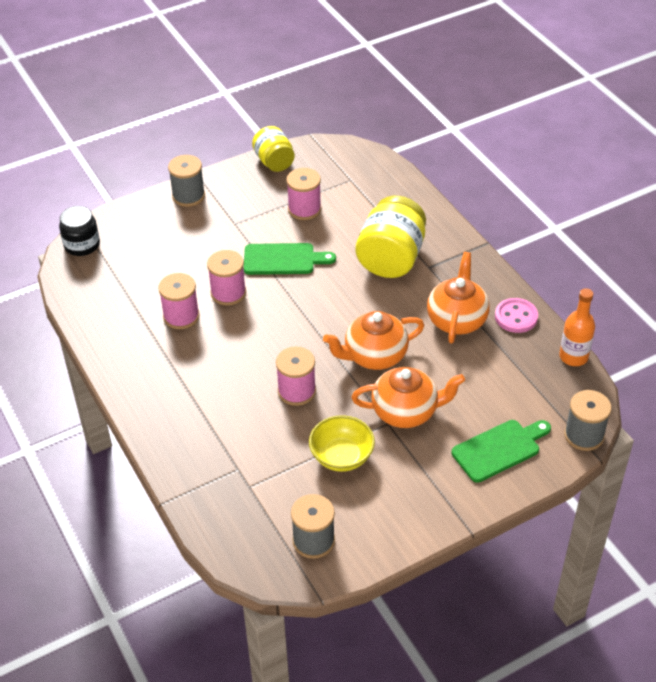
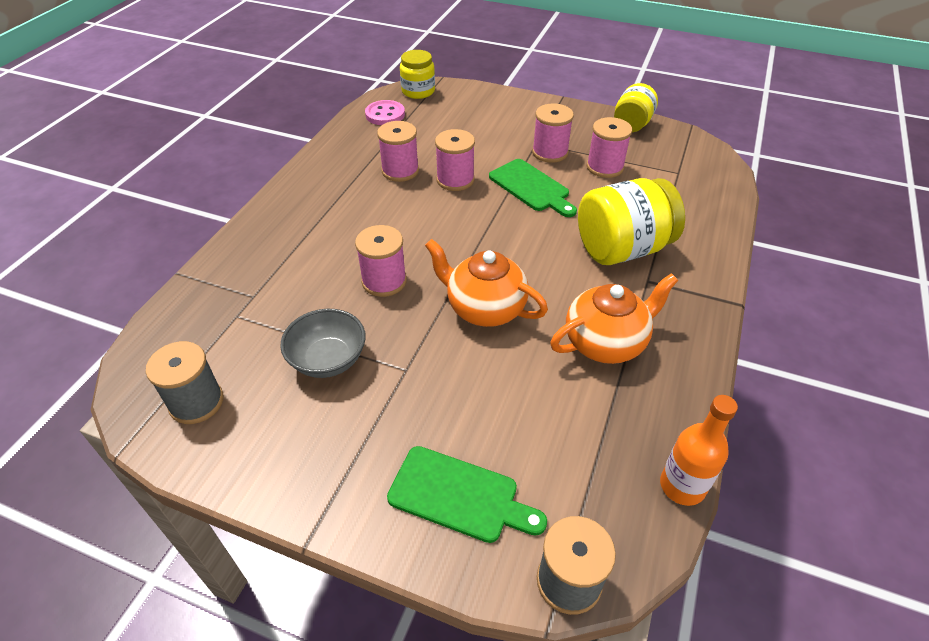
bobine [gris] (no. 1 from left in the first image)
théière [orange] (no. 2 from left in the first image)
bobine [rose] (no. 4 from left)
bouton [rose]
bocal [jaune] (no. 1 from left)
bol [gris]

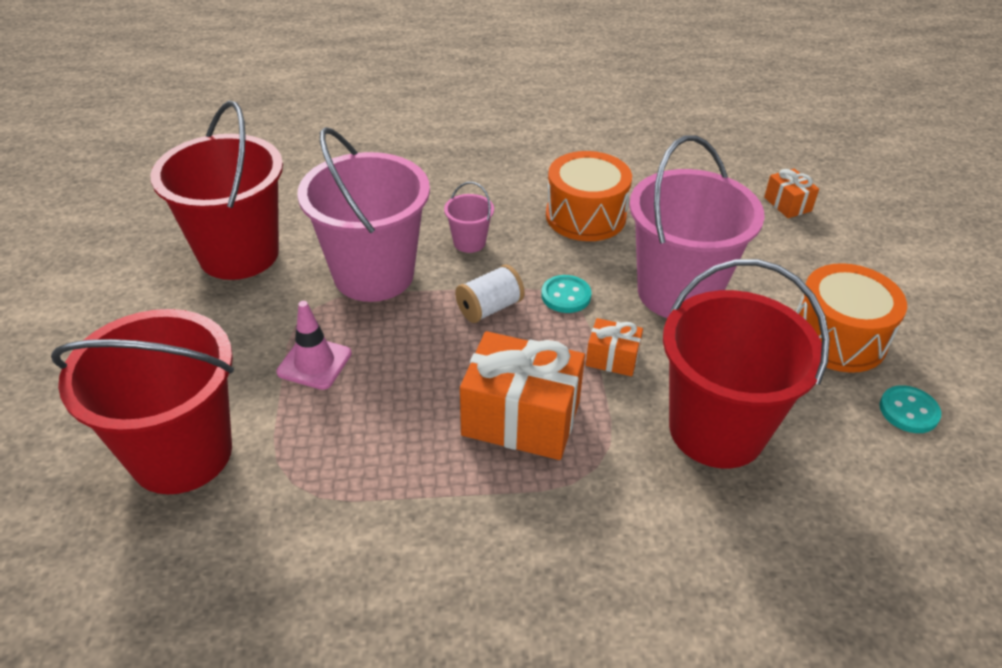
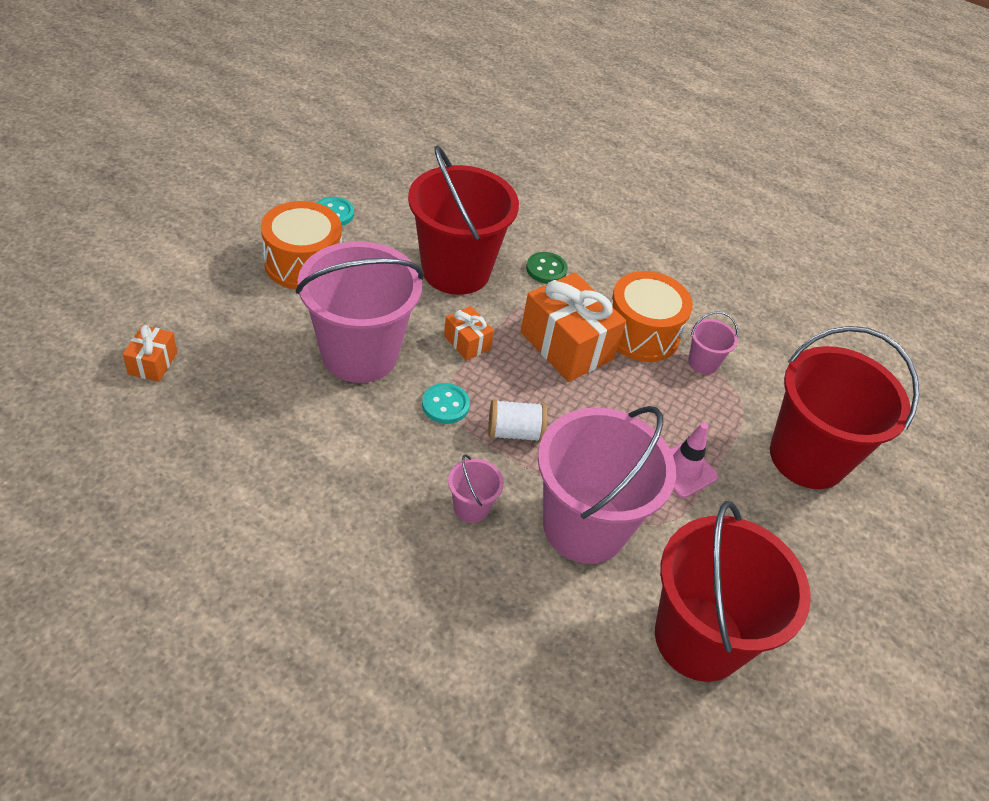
bouton [vert]
seau [rose] (no. 4 from left)
tambour [orange] (no. 2 from left)

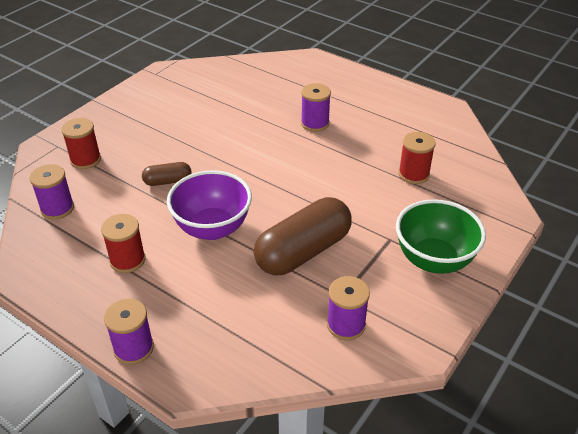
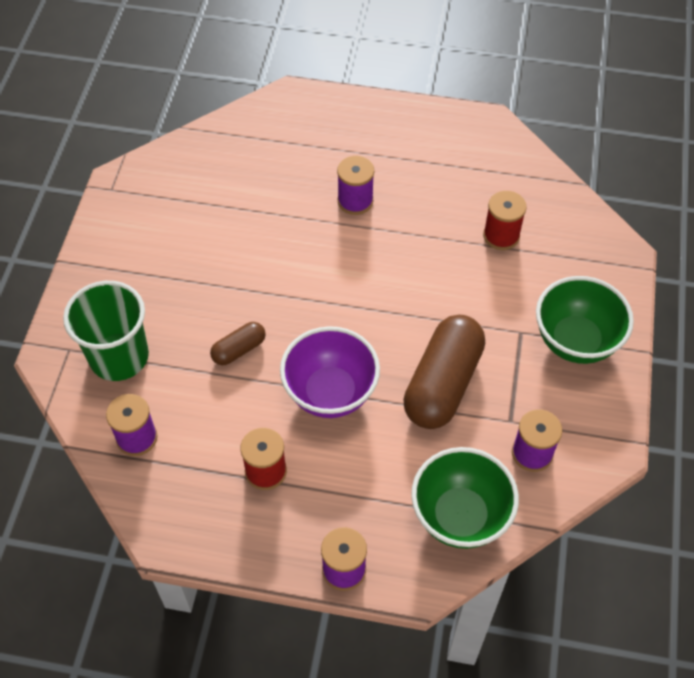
bol [vert] (no. 1 from left)
gobelet [vert]

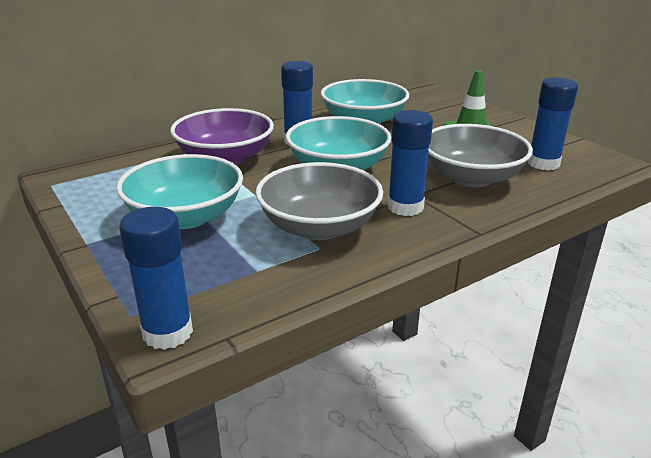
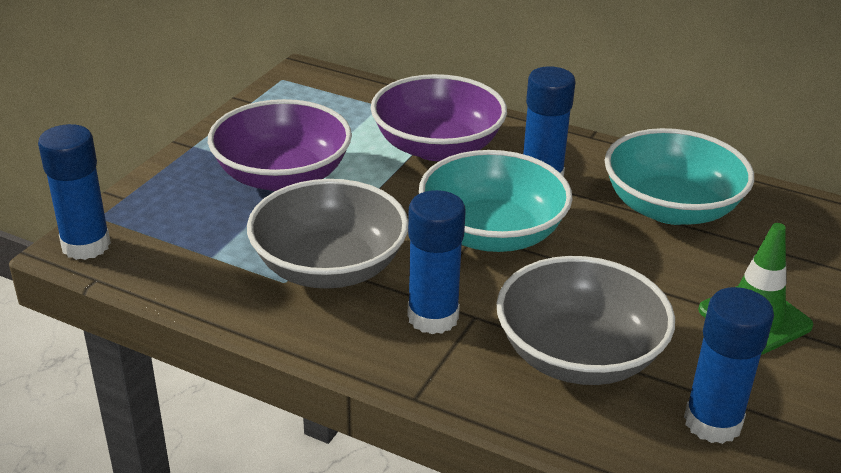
bol [violet] (no. 1 from left)

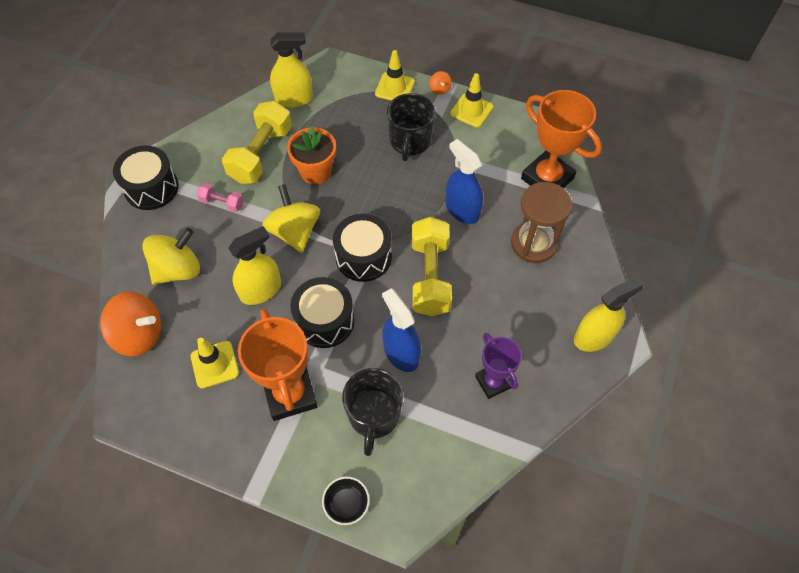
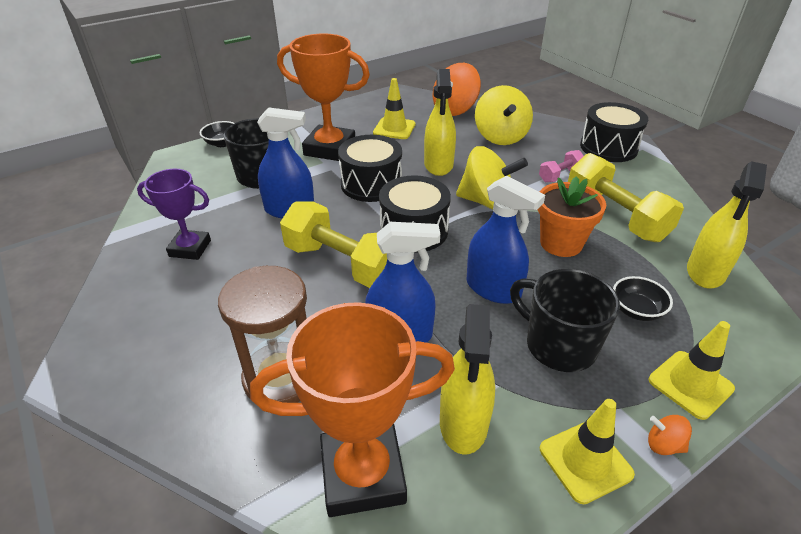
vaporisateur [bleu] (no. 3 from left)
bol [noir] (no. 2 from left)
vaporisateur [jaune] (no. 2 from left)

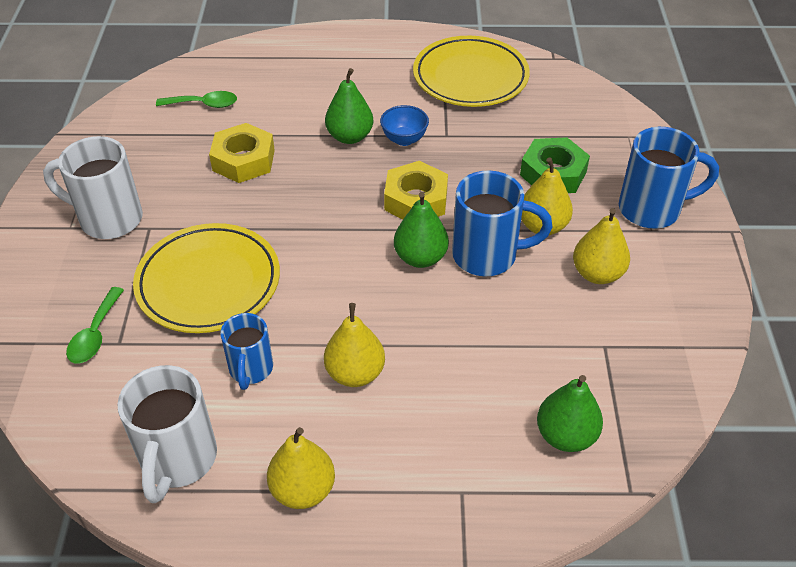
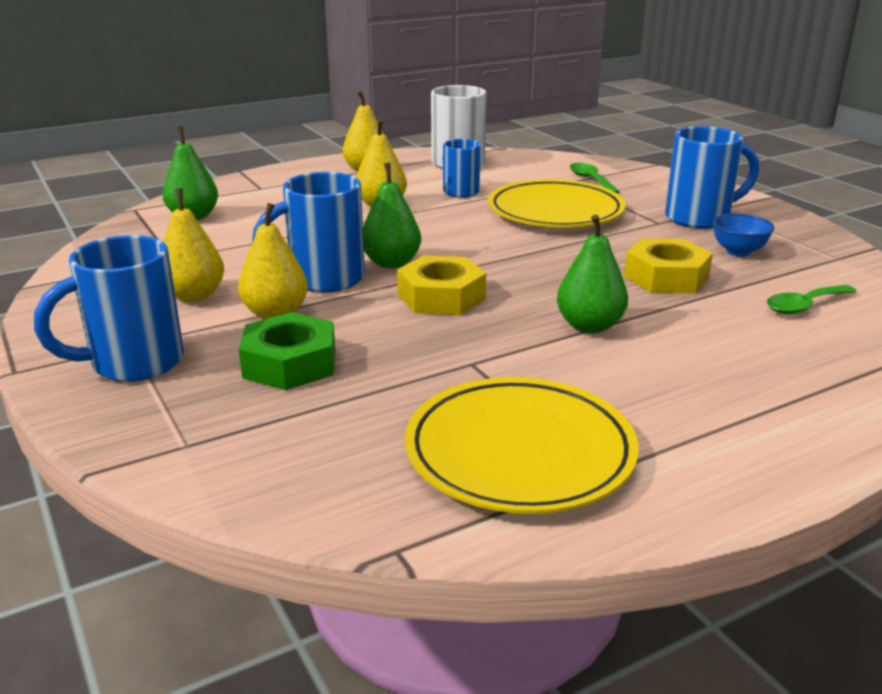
bol [bleu]
tasse [bleu] (no. 4 from left)

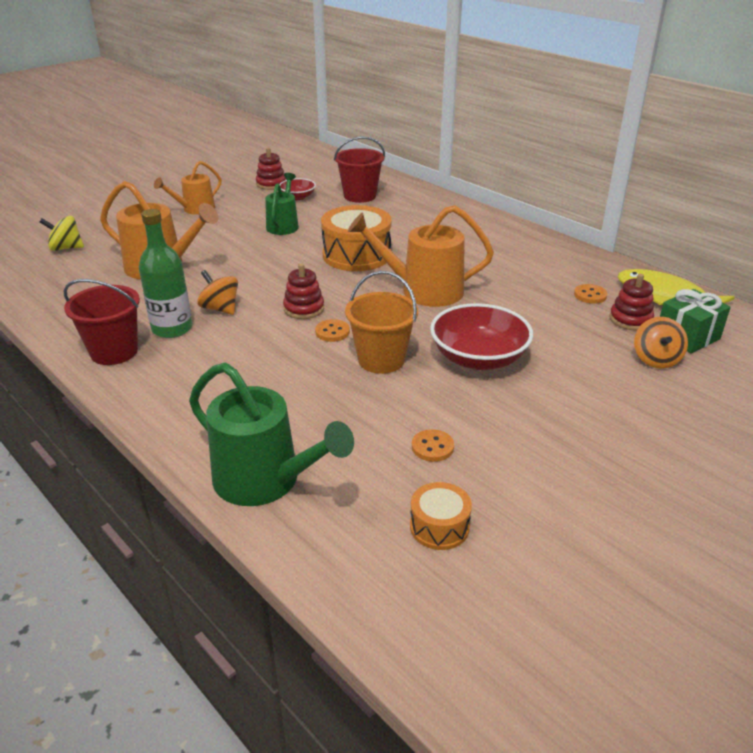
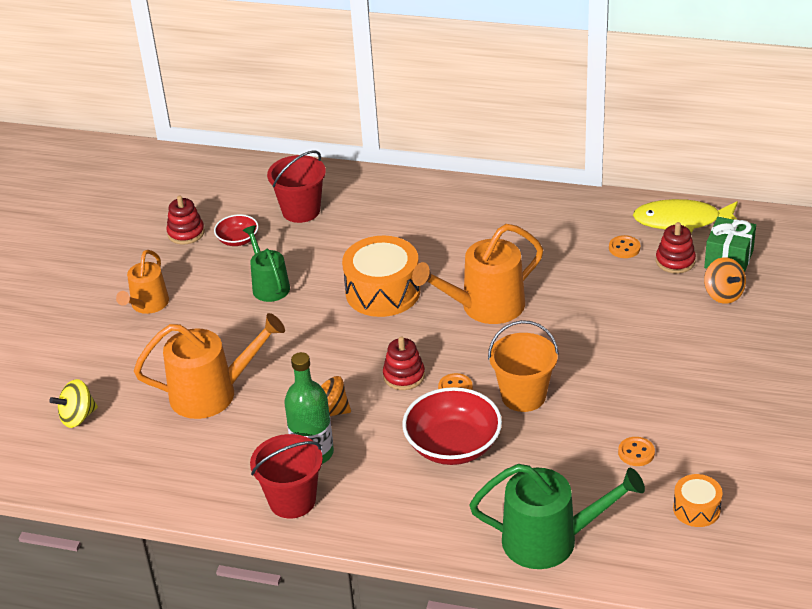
bol [rouge] (no. 2 from left)

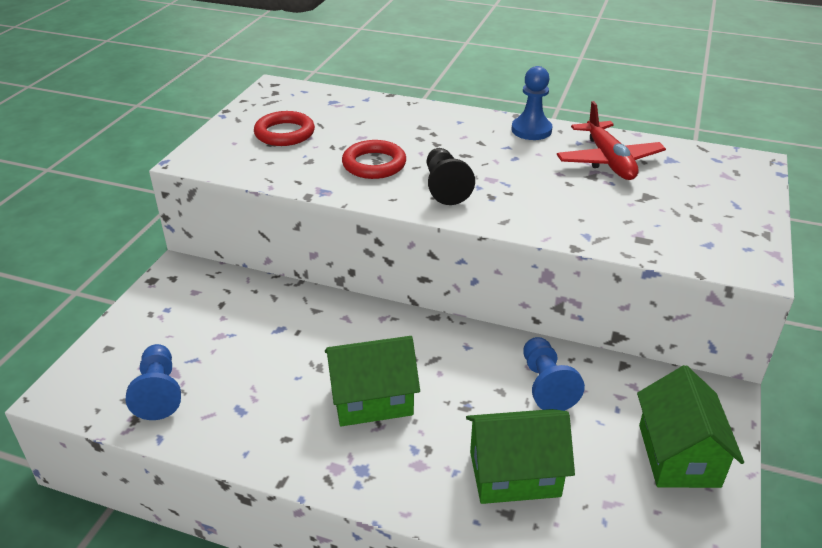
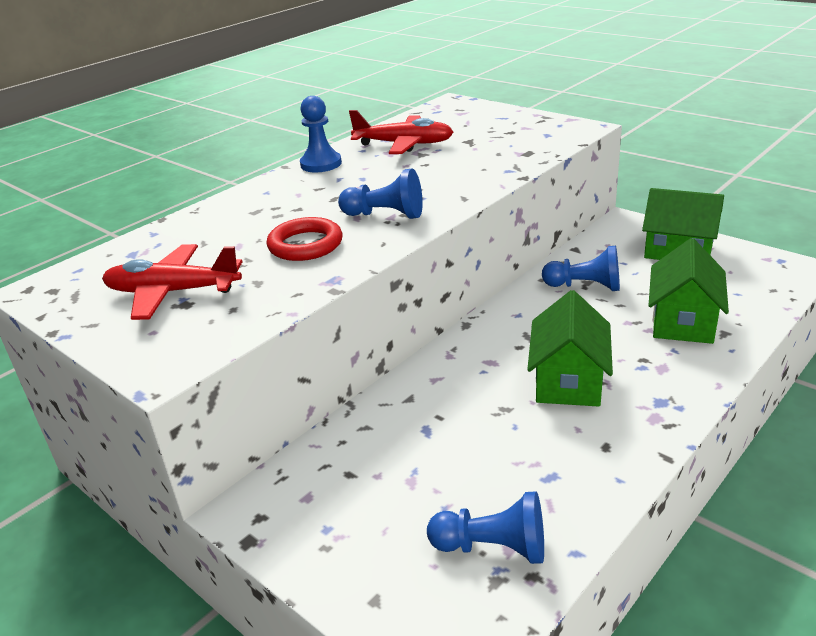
avion [rouge] (no. 1 from left)
pion [bleu] (no. 2 from left)

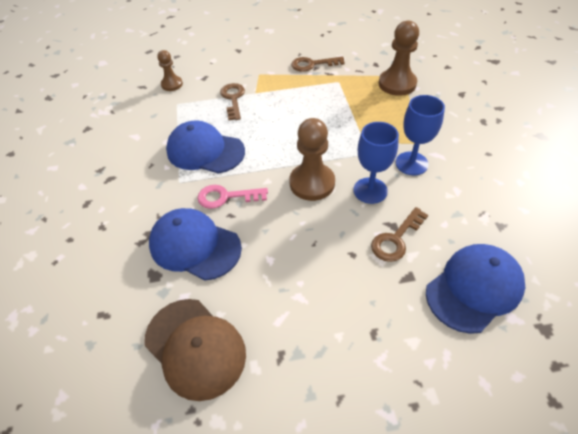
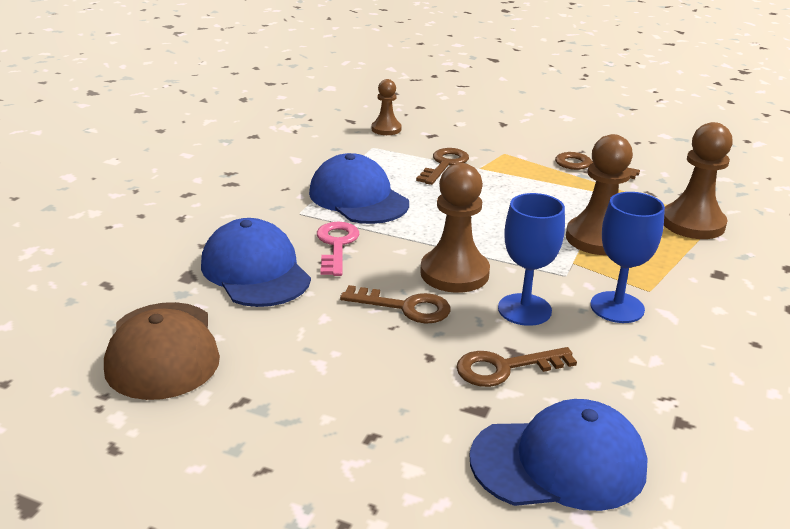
clé [marron] (no. 1 from left)
pion [marron] (no. 3 from left)
clé [rose]

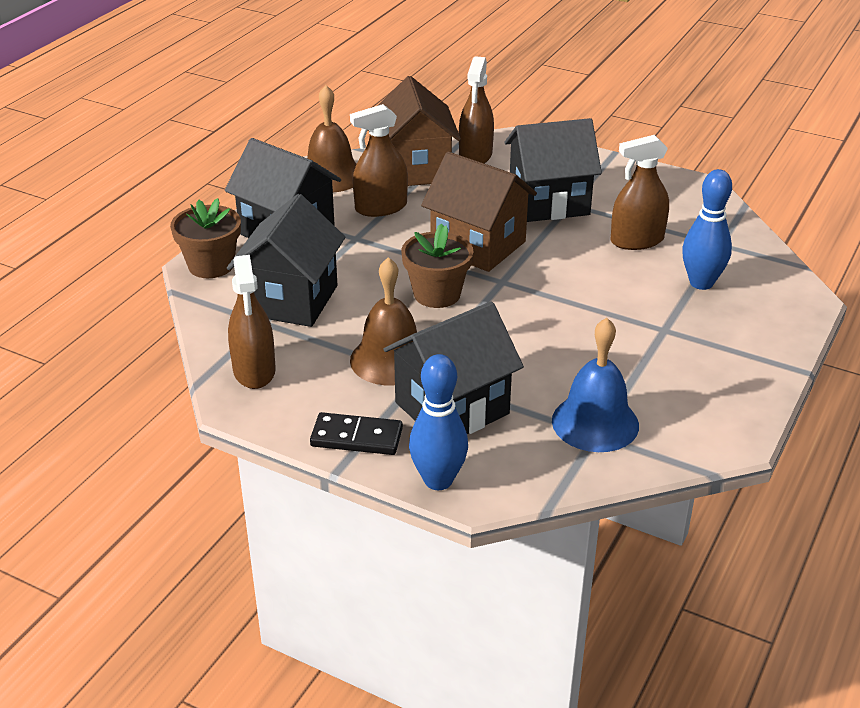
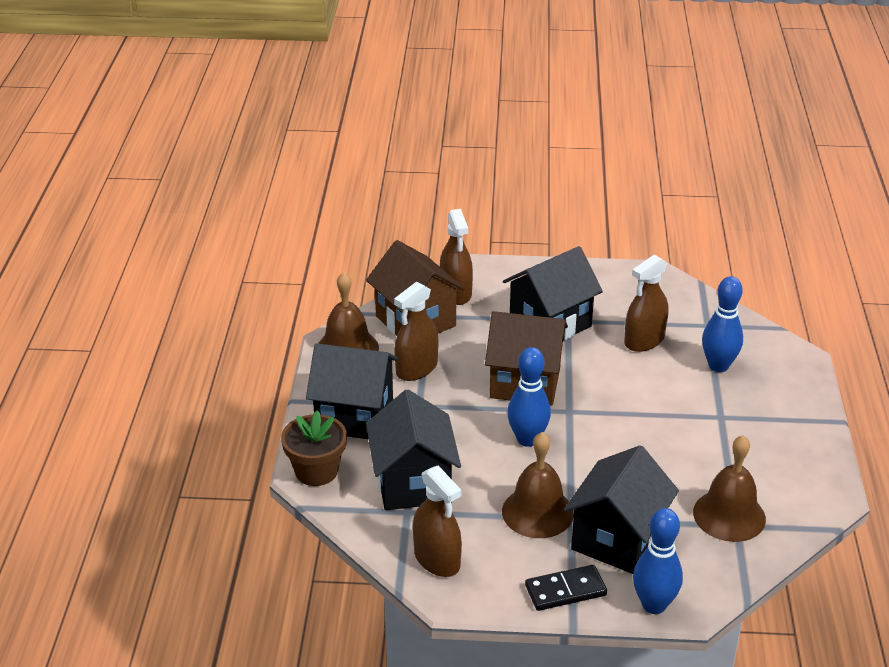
quille [bleu] (no. 1 from left)
cloche [marron] (no. 3 from left)

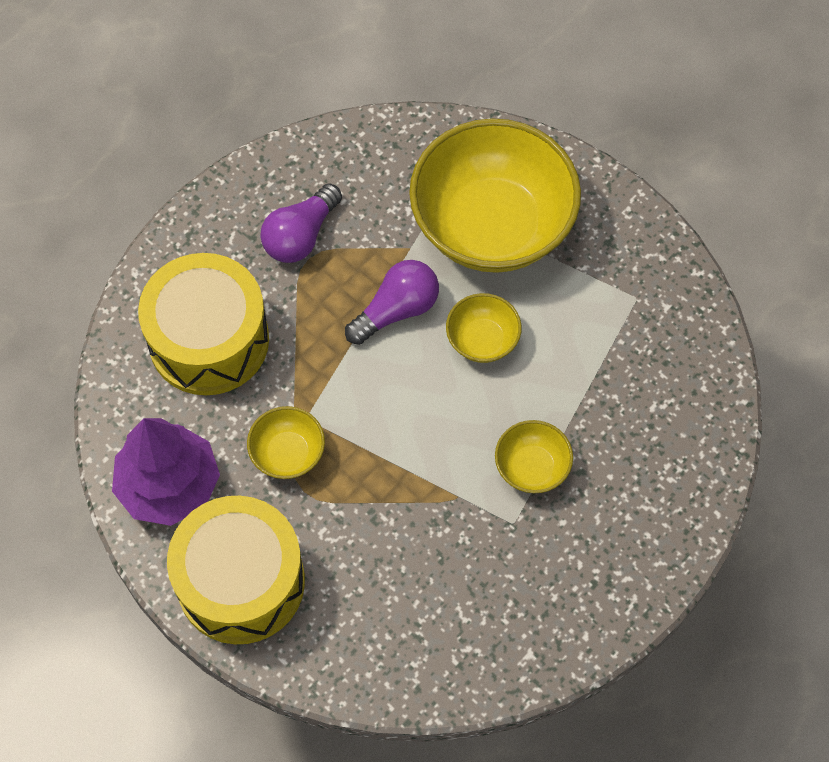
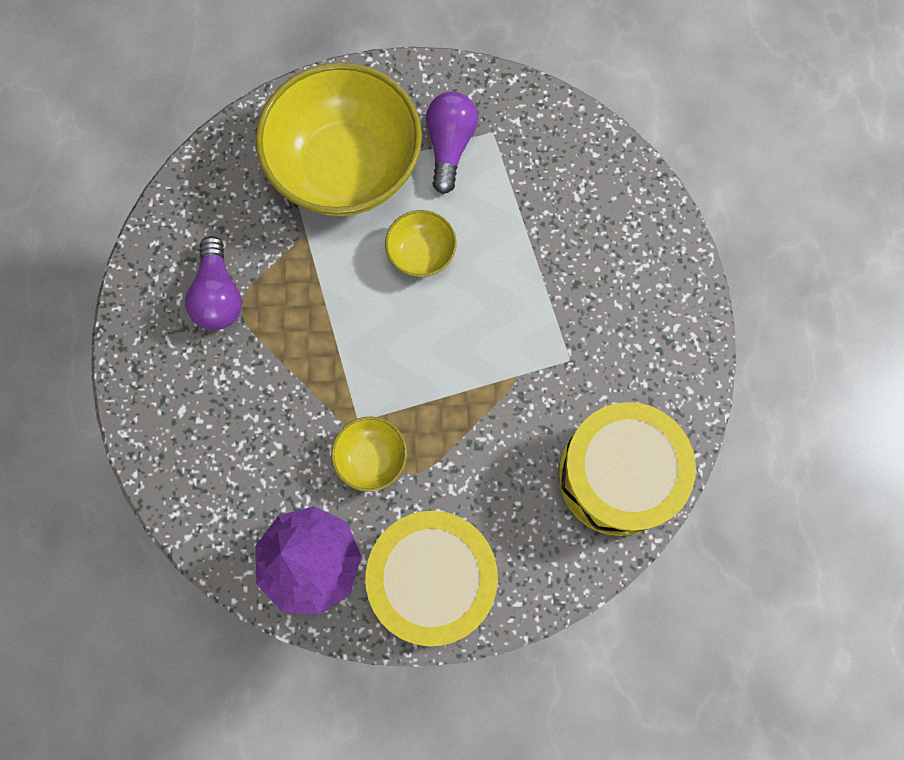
bol [jaune] (no. 4 from left in the first image)
tambour [jaune] (no. 2 from left)
ampoule [violet] (no. 2 from left)

